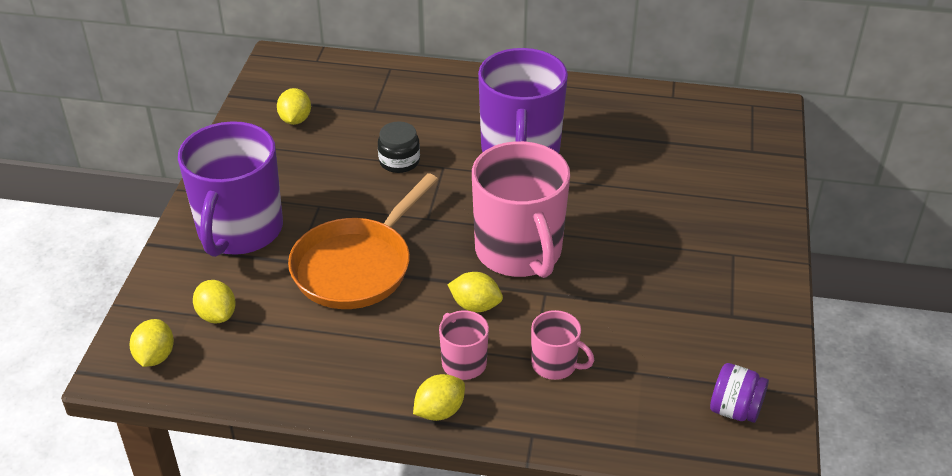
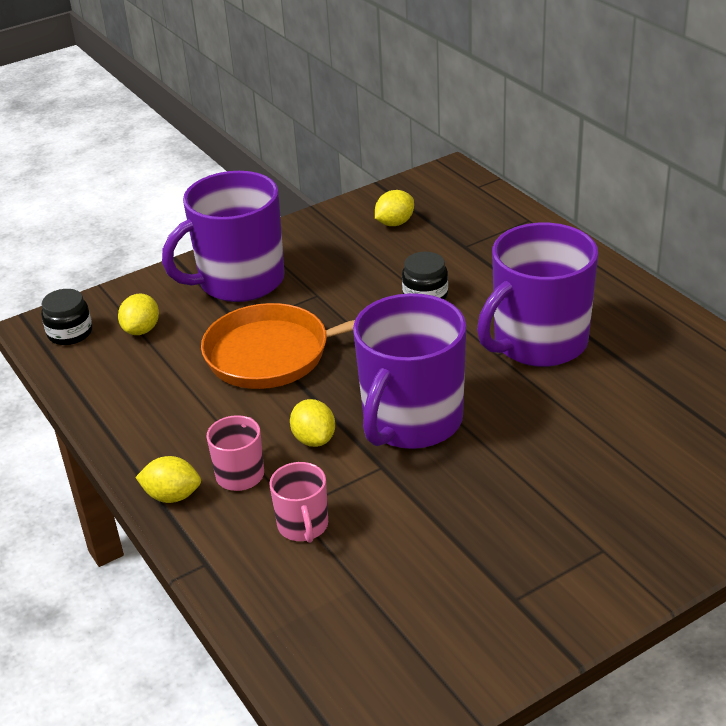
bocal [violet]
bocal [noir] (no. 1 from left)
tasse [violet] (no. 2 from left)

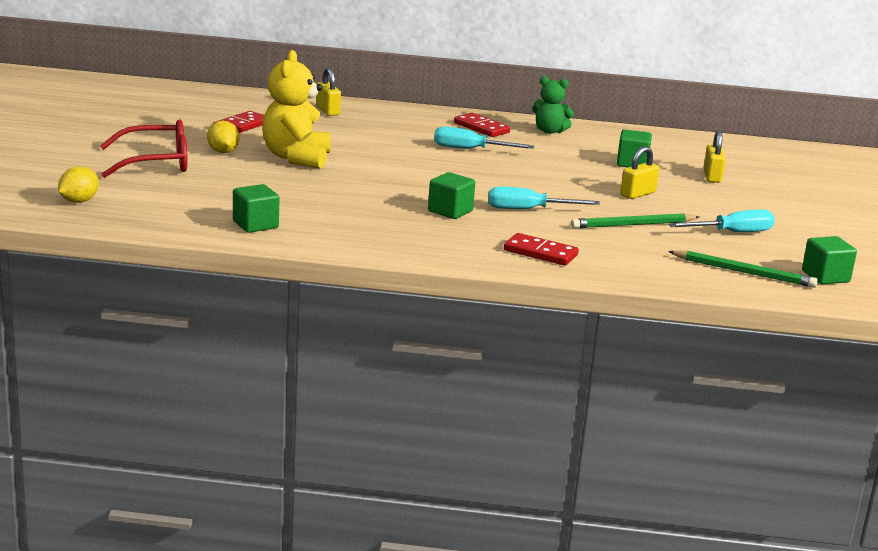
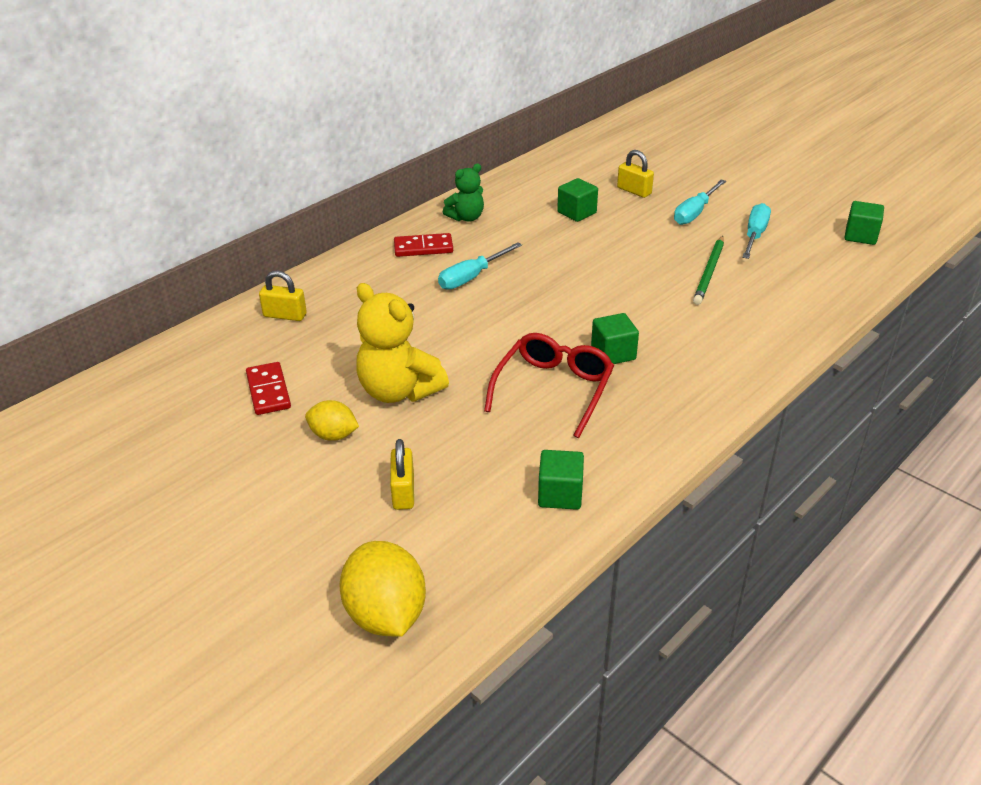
domino [rouge] (no. 3 from left in the first image)
crayon [vert] (no. 2 from left in the first image)
lunettes [rouge]
tournevis [turquoise] (no. 2 from left)
cadenas [jaune] (no. 2 from left)
citron [jaune] (no. 2 from left)

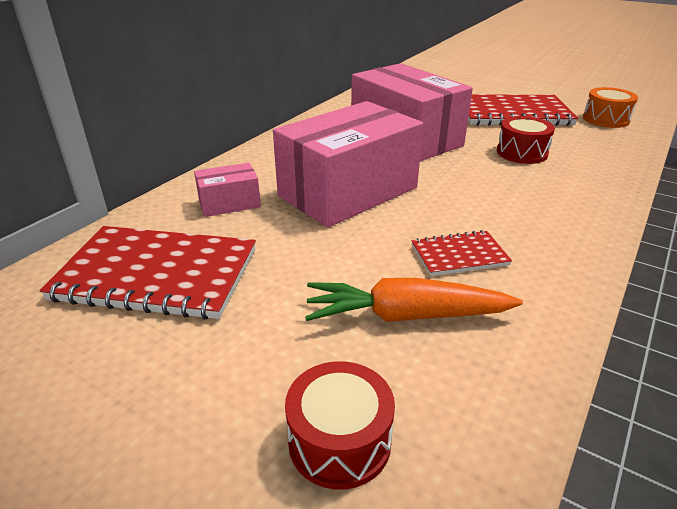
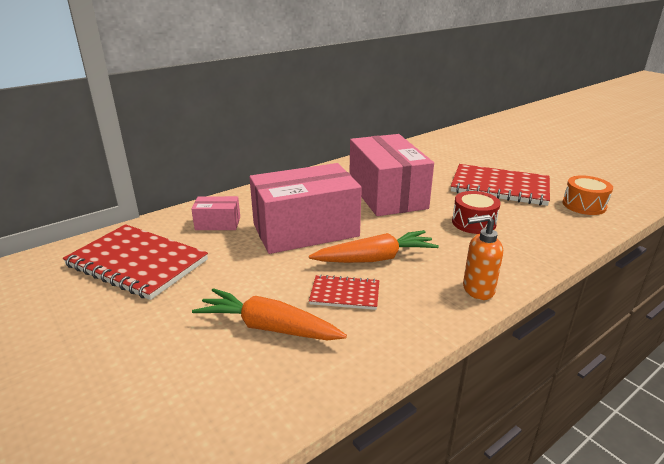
tambour [rouge] (no. 1 from left in the first image)
carotte [orange] (no. 2 from left)
distributeur de savon [orange]

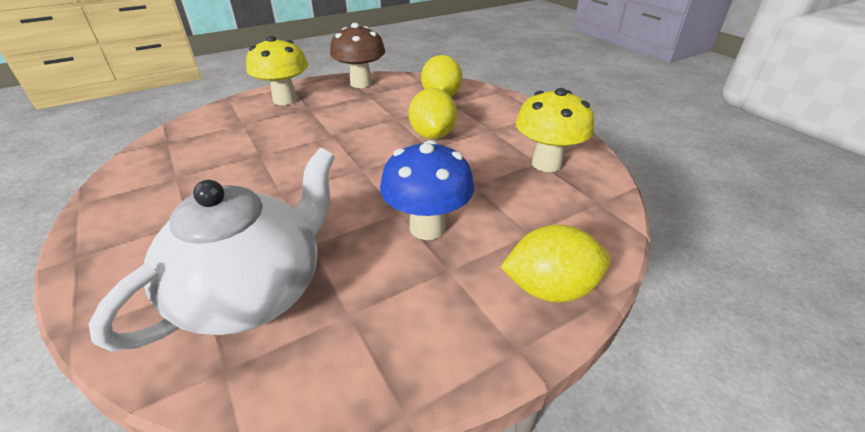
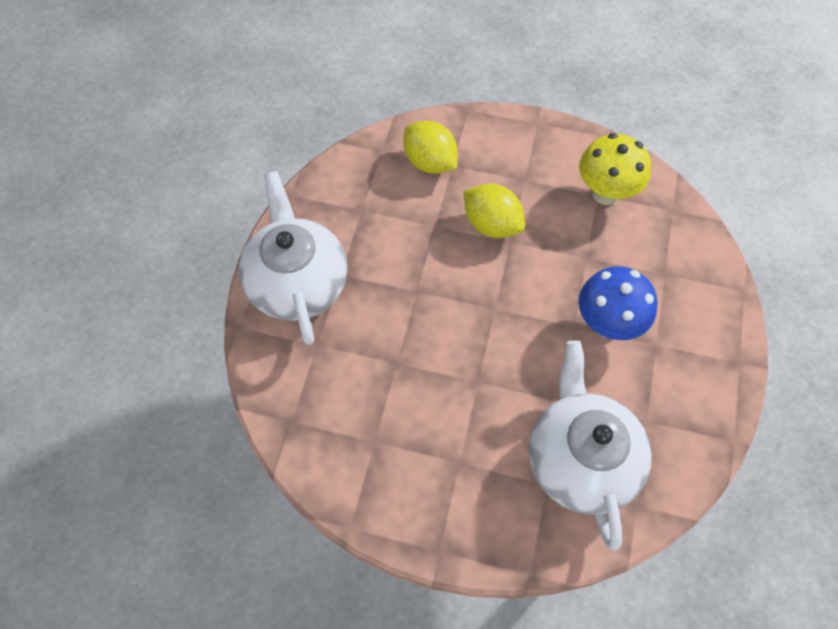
champignon [marron]
citron [jaune] (no. 3 from left in the first image)
théière [blanc] (no. 1 from left)

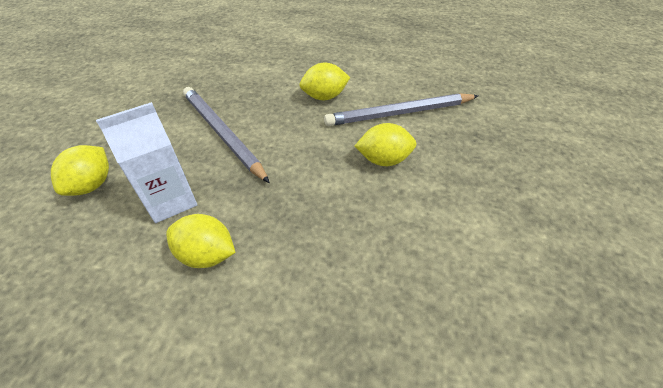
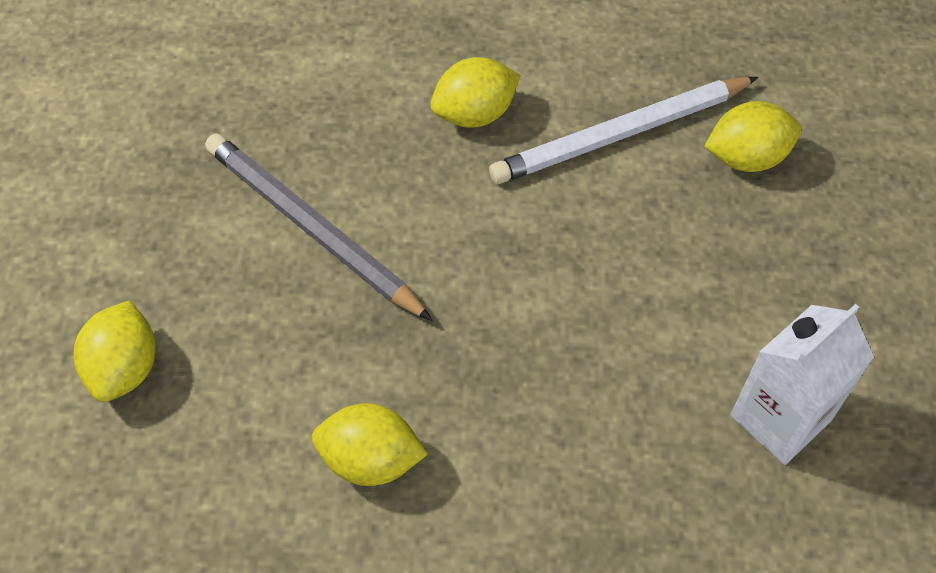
brique de lait [blanc]
citron [jaune] (no. 4 from left)
crayon [blanc]

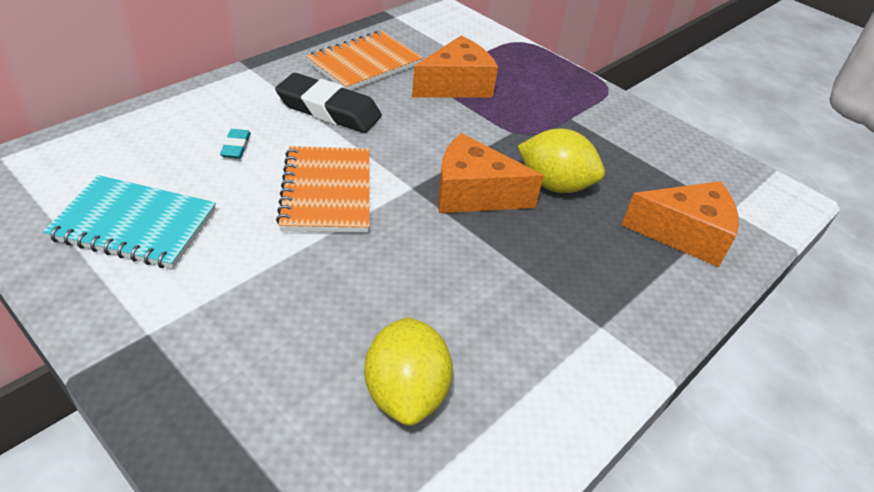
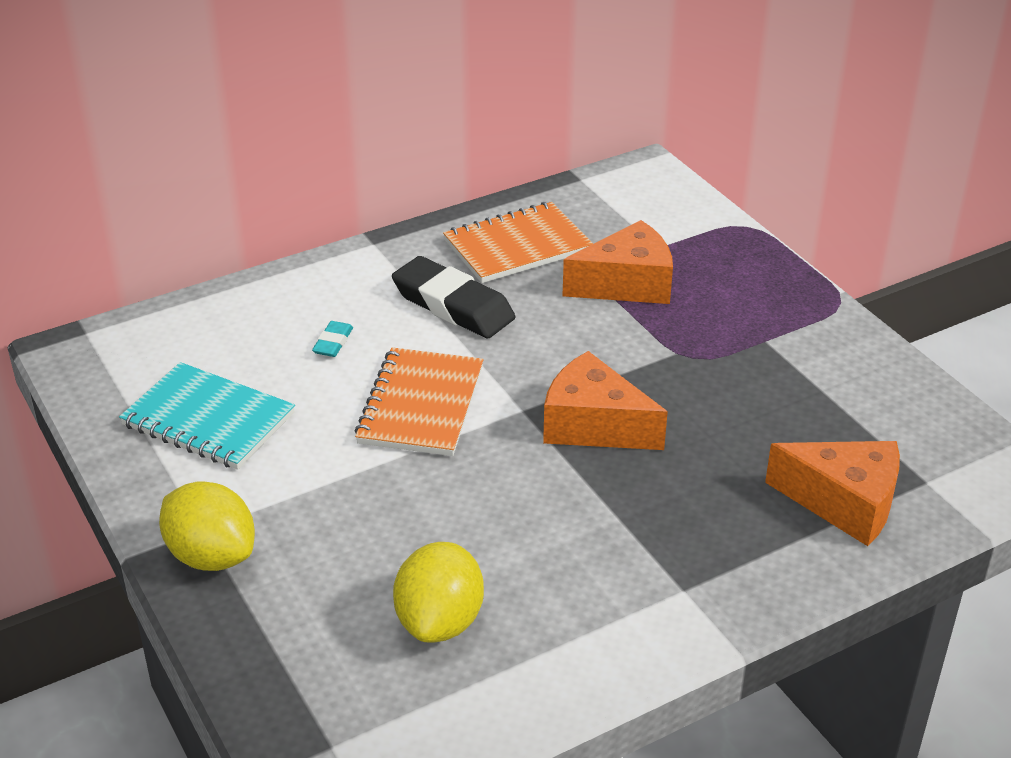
citron [jaune] (no. 1 from left)

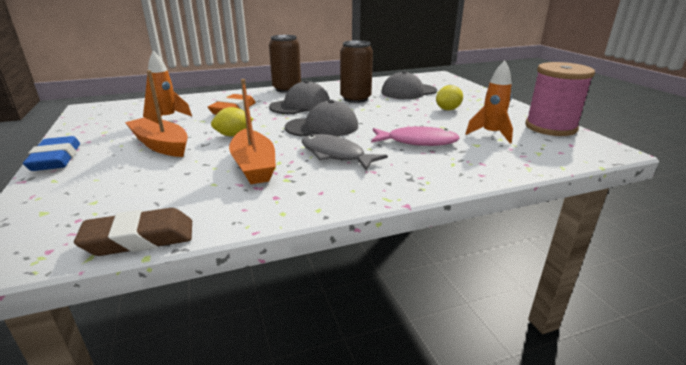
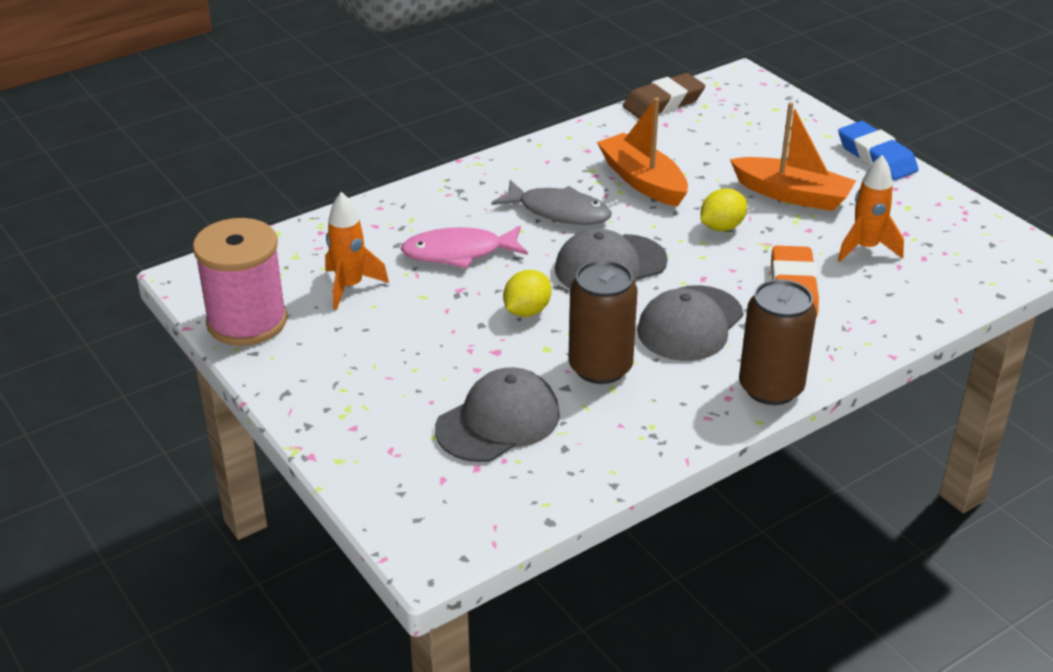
citron [jaune] (no. 1 from left)

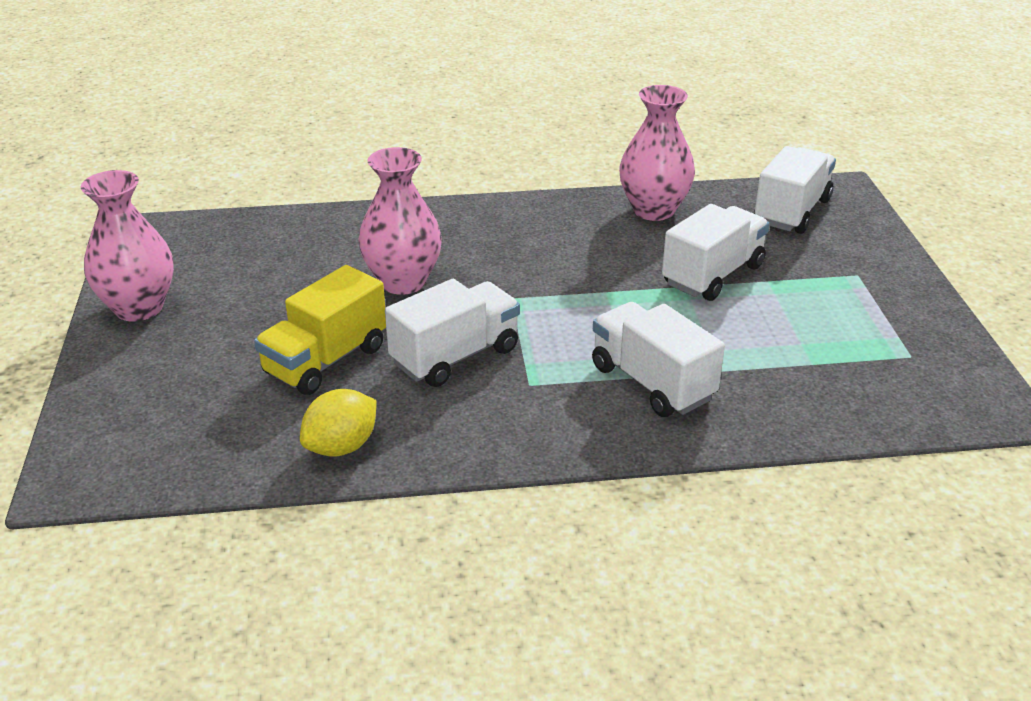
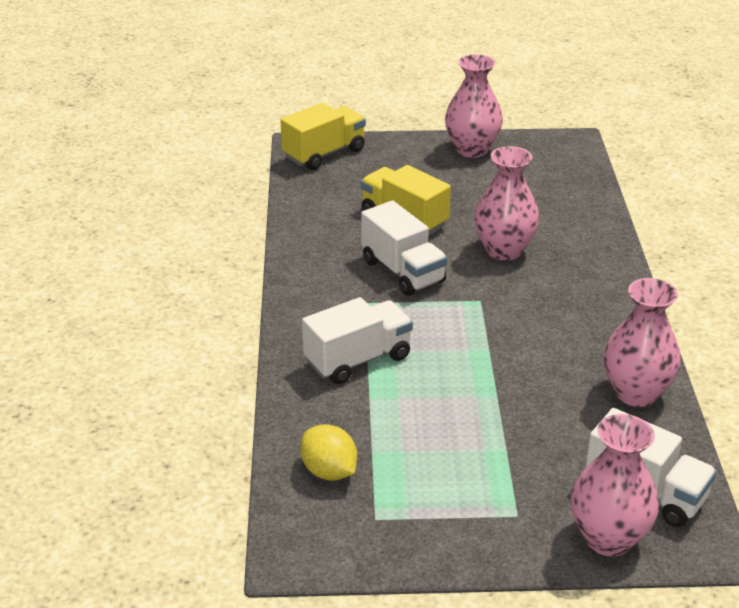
camion [blanc] (no. 3 from left in the first image)
camion [jaune] (no. 1 from left)
vase [rose] (no. 3 from left)
citron [jaune]

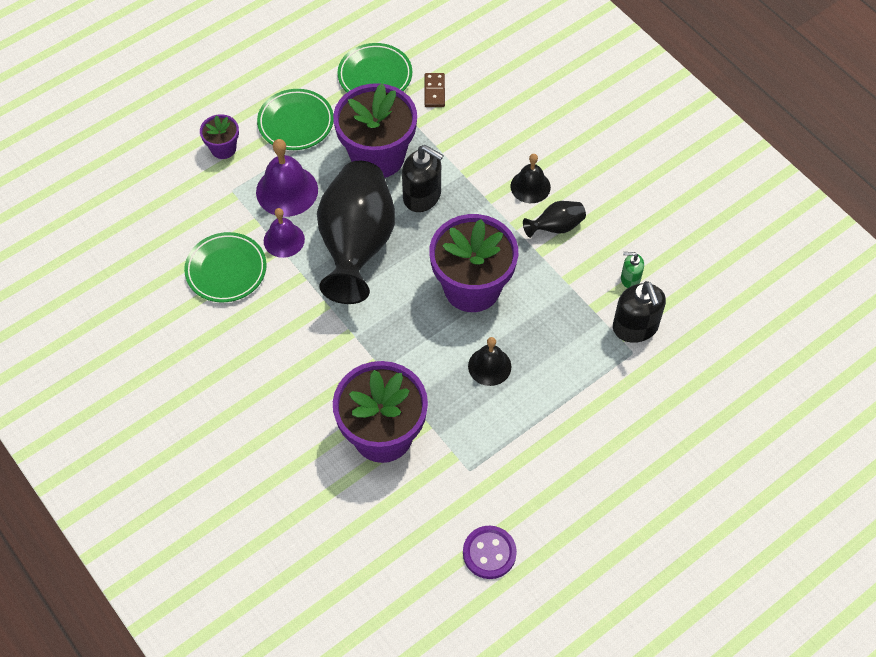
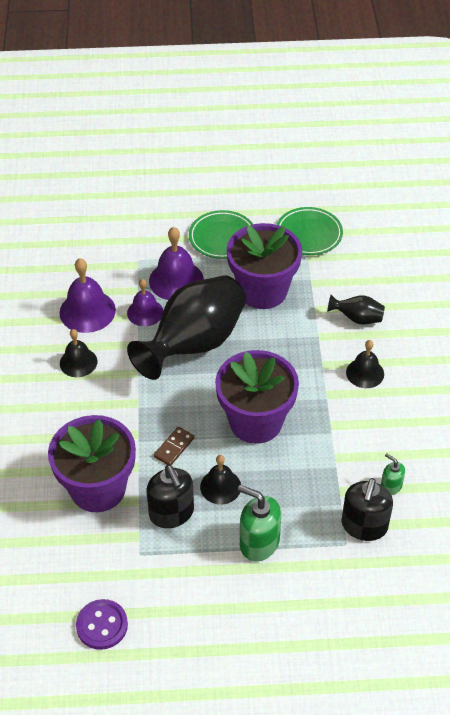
pot de fleurs [violet] (no. 1 from left in the first image)
cloche [noir] (no. 1 from left)
distributeur de savon [vert] (no. 1 from left)
distributeur de savon [noir] (no. 1 from left)
domino [marron]
vase [noir] (no. 2 from left)
cloche [violet] (no. 1 from left)

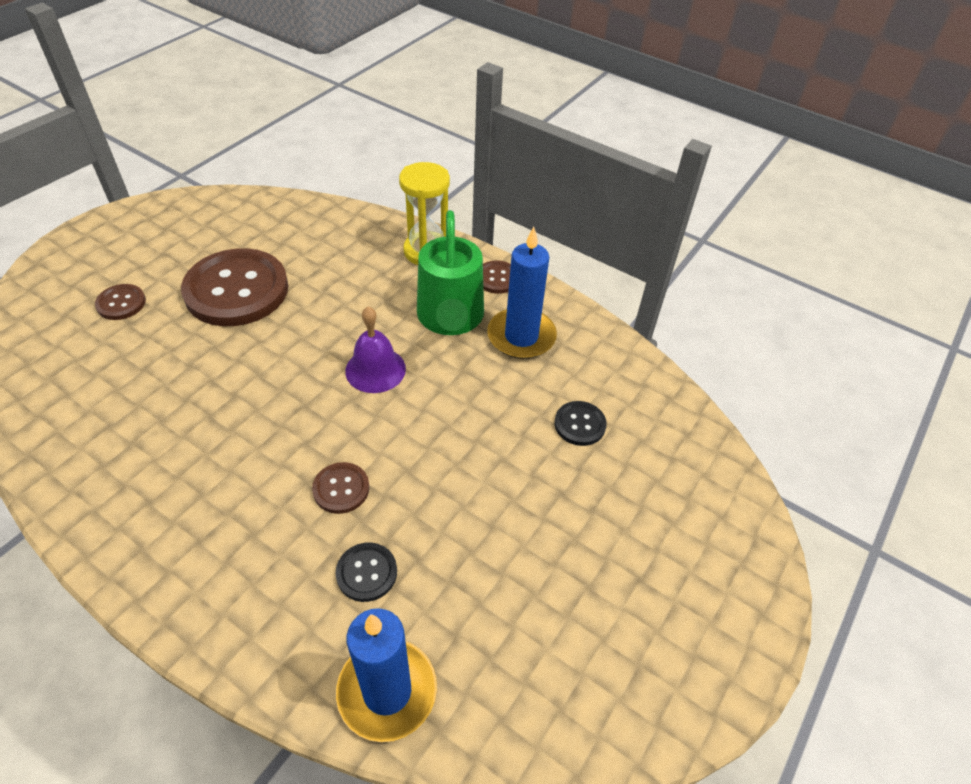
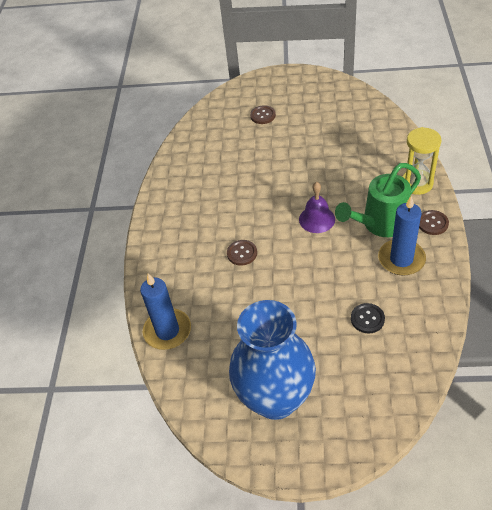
bouton [marron] (no. 2 from left in the first image)
bouton [noir] (no. 1 from left in the first image)
vase [bleu]

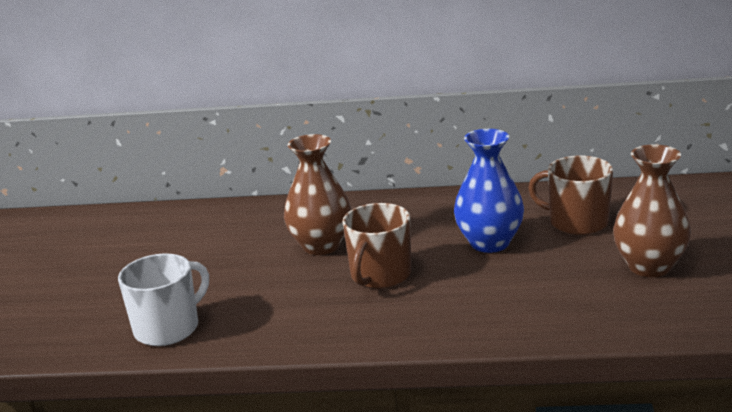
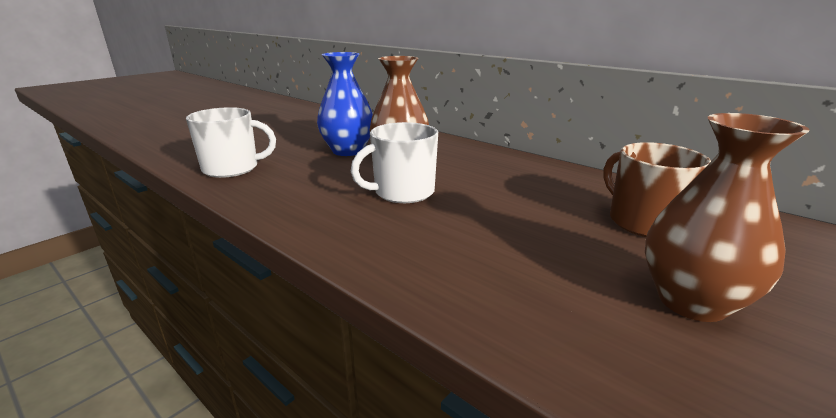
vase [bleu]
tasse [blanc] (no. 2 from left)

